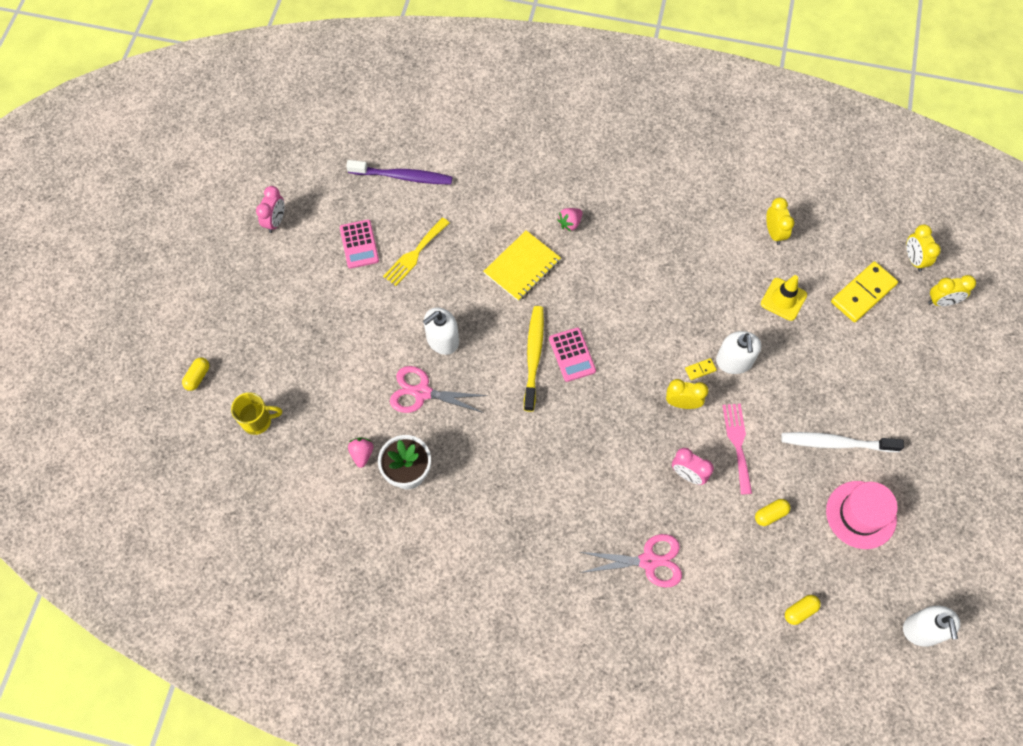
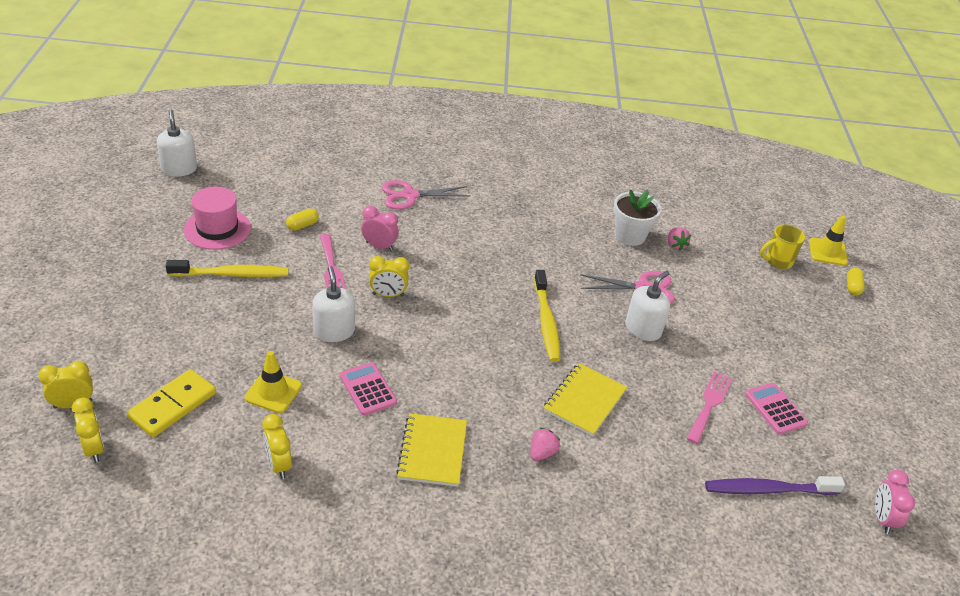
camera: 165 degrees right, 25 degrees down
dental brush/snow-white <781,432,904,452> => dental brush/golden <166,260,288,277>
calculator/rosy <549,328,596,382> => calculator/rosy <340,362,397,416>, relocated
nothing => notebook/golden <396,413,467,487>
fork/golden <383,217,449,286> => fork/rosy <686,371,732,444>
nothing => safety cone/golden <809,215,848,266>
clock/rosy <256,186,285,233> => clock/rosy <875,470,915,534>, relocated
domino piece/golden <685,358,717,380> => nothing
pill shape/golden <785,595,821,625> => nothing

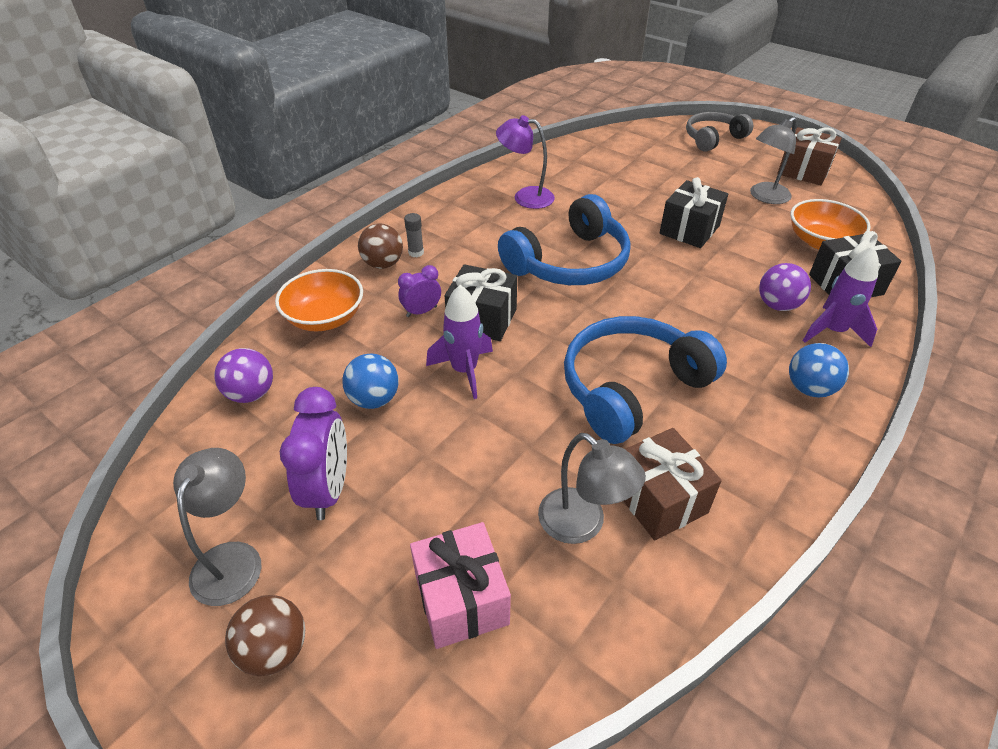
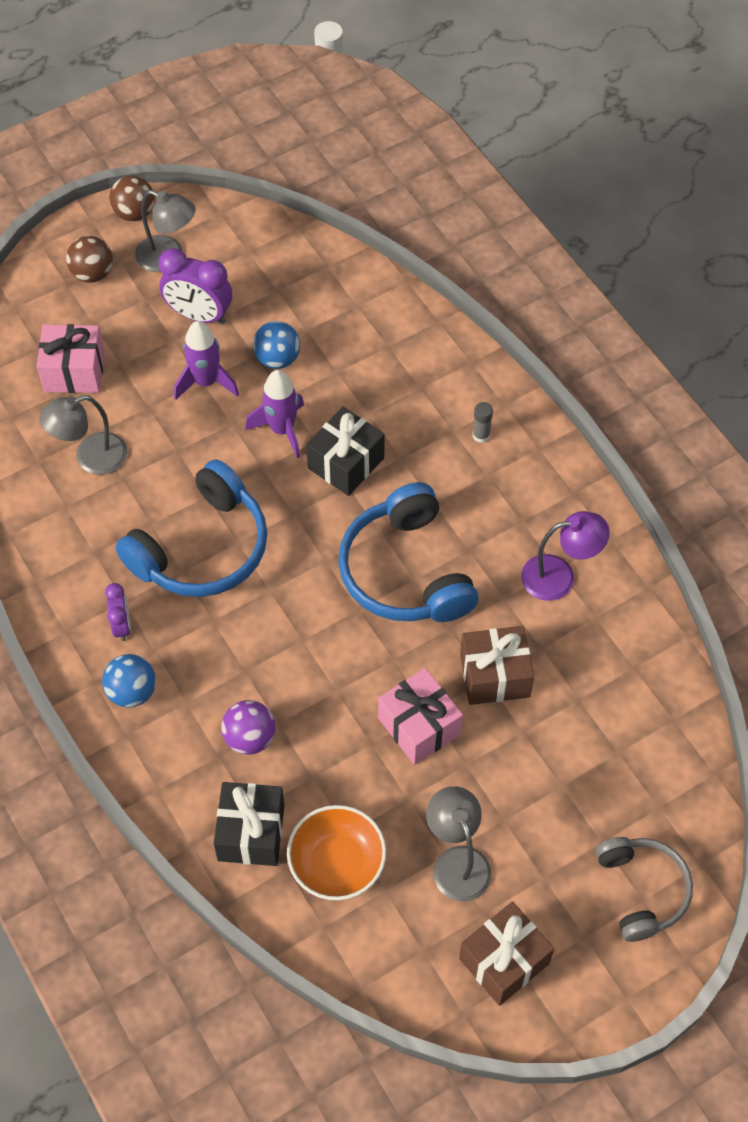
camera: 110 degrees right, 15 degrees up
clock/violet <398,265,441,317> => clock/violet <105,583,131,641>, relocated
play ball/russet <358,224,403,269> => play ball/russet <109,175,155,222>, relocated
headphones/blue <564,316,727,444> => headphones/blue <115,459,267,597>, 60 degrees clockwise
rocket/violet <803,246,879,347> => rocket/violet <174,321,239,400>, relocated
present/ebony <659,177,728,248> => present/rosy <378,668,463,765>
present/russet <624,428,722,541> => present/russet <460,626,534,705>, relocated
reading lamp/violet <496,115,555,209> => reading lamp/violet <521,511,610,601>, 45 degrees clockwise
play ball/violet <214,348,273,403> => nothing
serving bowl/orange <275,269,363,331> => nothing

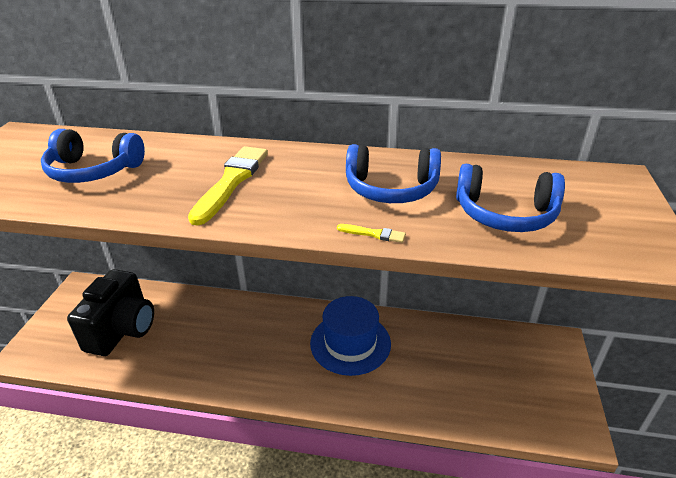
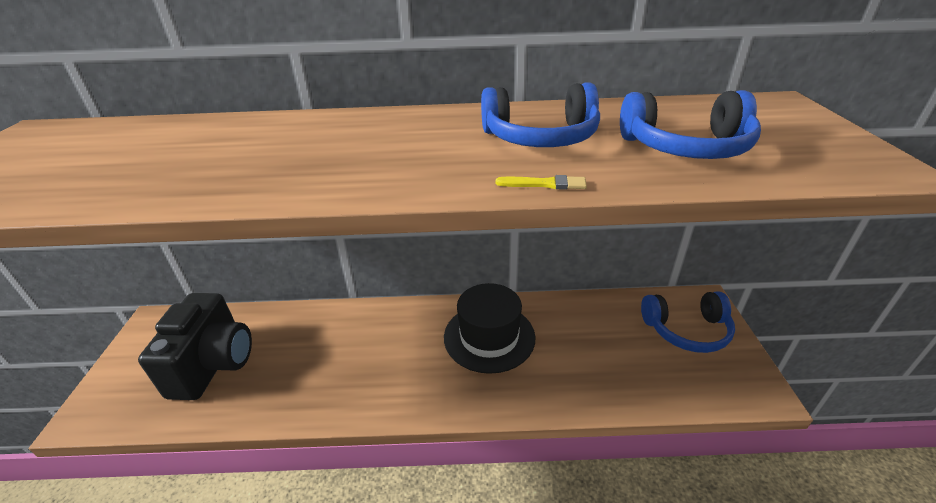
camera: 10 degrees left, 0 degrees up
hat/blue <310,296,391,376> => hat/ebony <444,283,535,374>
headphones/blue <41,129,145,183> => headphones/blue <641,291,735,353>, relocated
paint brush/golden <188,146,268,226> => nothing

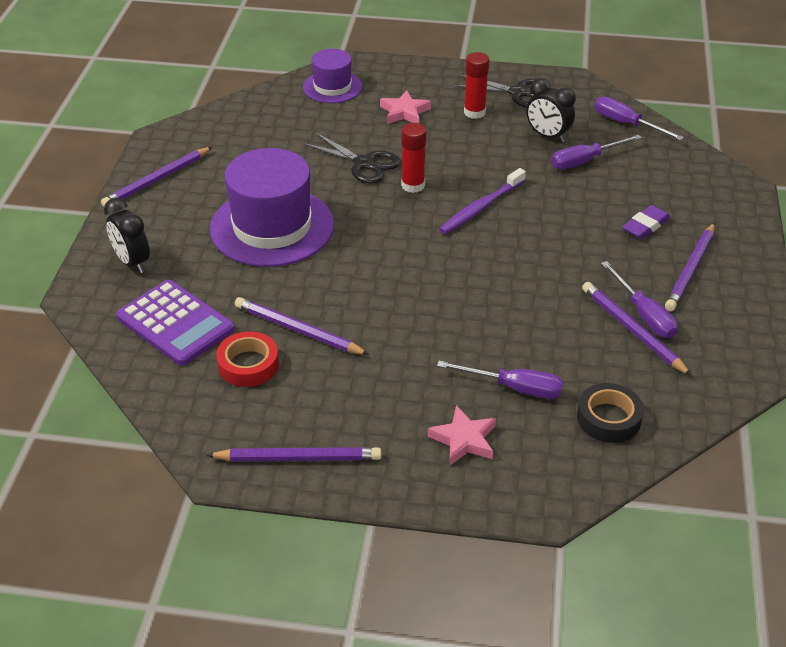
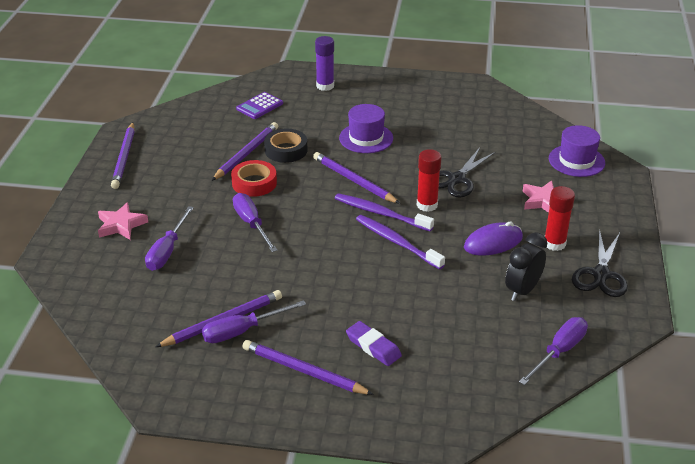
camera: 90 degrees right, 5 degrees down
roll of tape/crimson <216,331,279,387> => roll of tape/crimson <231,160,277,197>, relocated
screwdriver/violet <551,134,642,169> => screwdriver/violet <233,193,278,252>, relocated
calculator/violet <116,280,235,366> => calculator/violet <236,92,283,119>, x0.57
roll of tape/ebony <577,383,644,443> => roll of tape/ebony <264,129,307,163>, relocated
lead pencil/violet <101,147,212,207> => lead pencil/violet <313,152,400,204>, relocated
clock/ebony <104,198,150,273> => glue stick/violet <315,36,334,91>
nothing => dental brush/violet <335,193,434,231>
hat/violet <210,148,334,267> => hat/violet <339,104,393,153>, x0.56
nothing => mouse/violet <464,222,523,256>

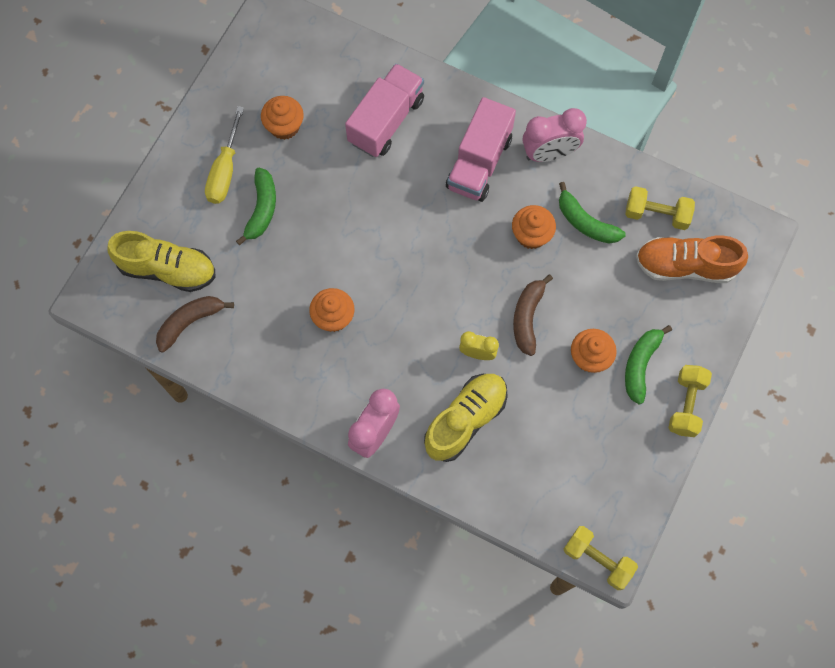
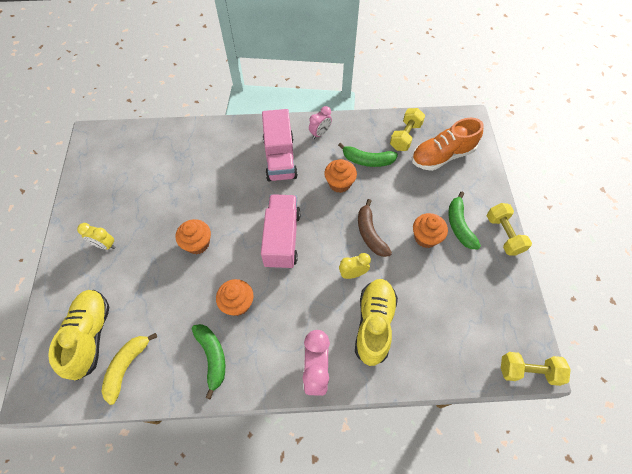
camera: 30 degrees left, 10 degrees down
shoe/golden <107,231,216,292> => shoe/golden <48,290,109,380>, 75 degrees counterclockwise
screwdriver/golden <205,106,244,204> => clock/golden <77,223,115,250>
banana fruit/russet <156,296,234,353> => banana fruit/golden <101,333,157,405>
fairy cake/orange <261,96,304,140> => fairy cake/orange <176,219,211,254>, relocated
banana fruit/leaf-green <236,168,276,245> => banana fruit/leaf-green <192,324,225,399>, relocated
lorry/rosy <345,63,424,157> => lorry/rosy <261,194,301,269>, relocated
clock/rosy <523,108,587,162> => clock/rosy <309,106,332,139>, x0.61
free weight/golden <625,186,695,230> => free weight/golden <390,108,425,151>, 45 degrees counterclockwise

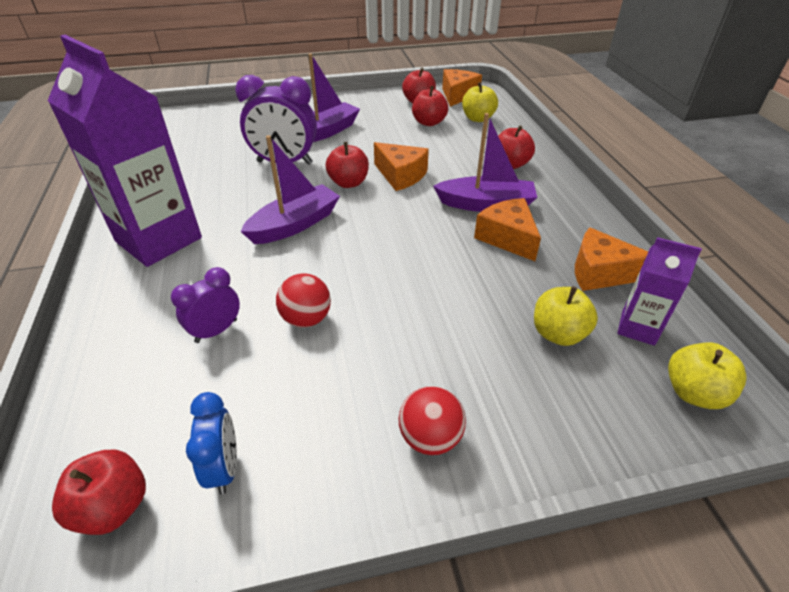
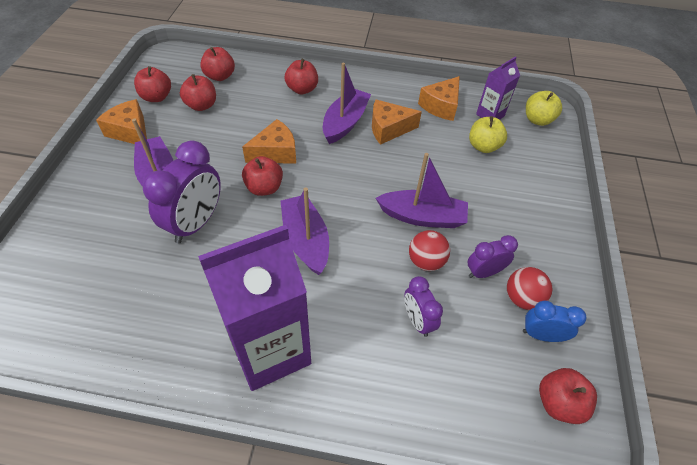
camera: 70 degrees left, 10 degrees up
cheese/orange <442,69,482,107> => cheese/orange <96,99,147,144>, relocated
toy apple/golden <462,82,498,122> => toy apple/crimson <200,47,235,81>
nothing => boat/violet <376,153,468,228>
nothing => clock/violet <468,235,518,278>
play ball/crimson <399,386,466,455> => play ball/crimson <507,267,552,310>, relocated

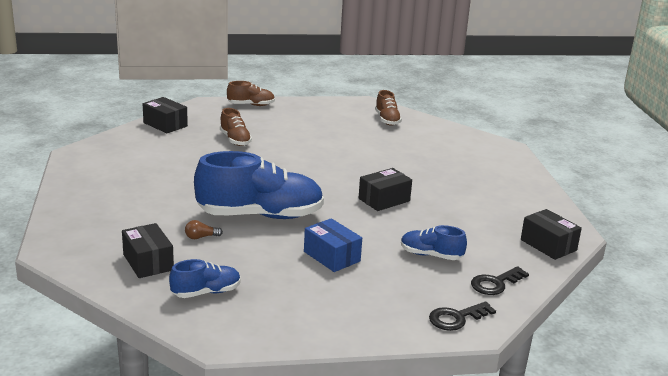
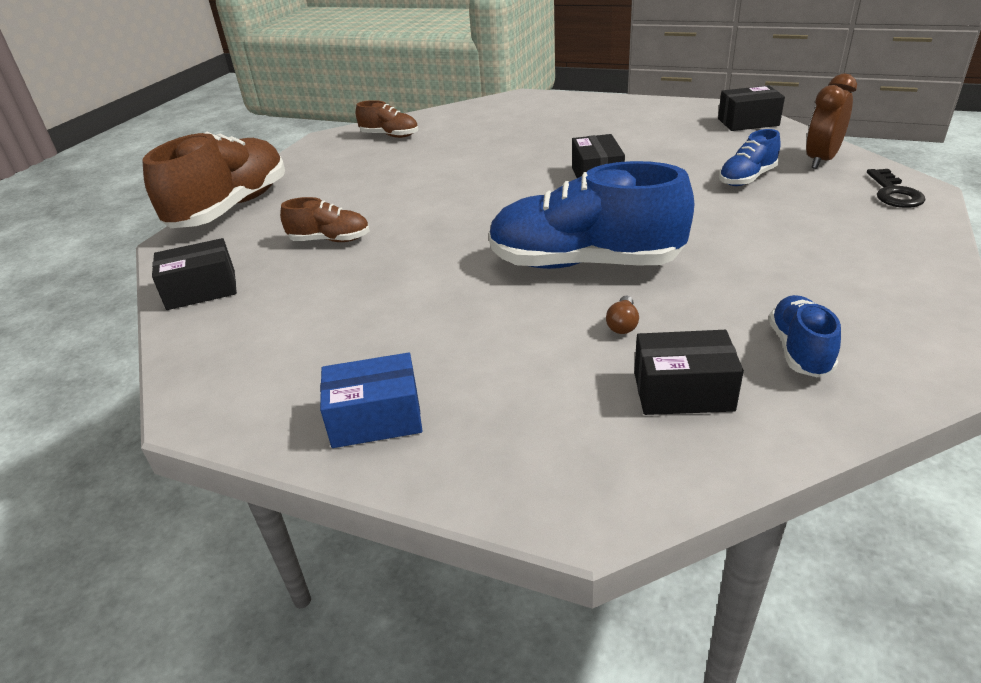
camera: 55 degrees left, 10 degrees up
shoe/russet <227,81,275,106> => shoe/russet <142,132,285,228>, x2.05
parcel/blue <304,218,362,272> => parcel/blue <320,353,422,448>, relocated
shoe/blue <194,151,324,219> => shoe/blue <489,161,694,269>, 105 degrees counterclockwise
door key/ebony <471,266,529,295> => clock/russet <806,74,857,169>

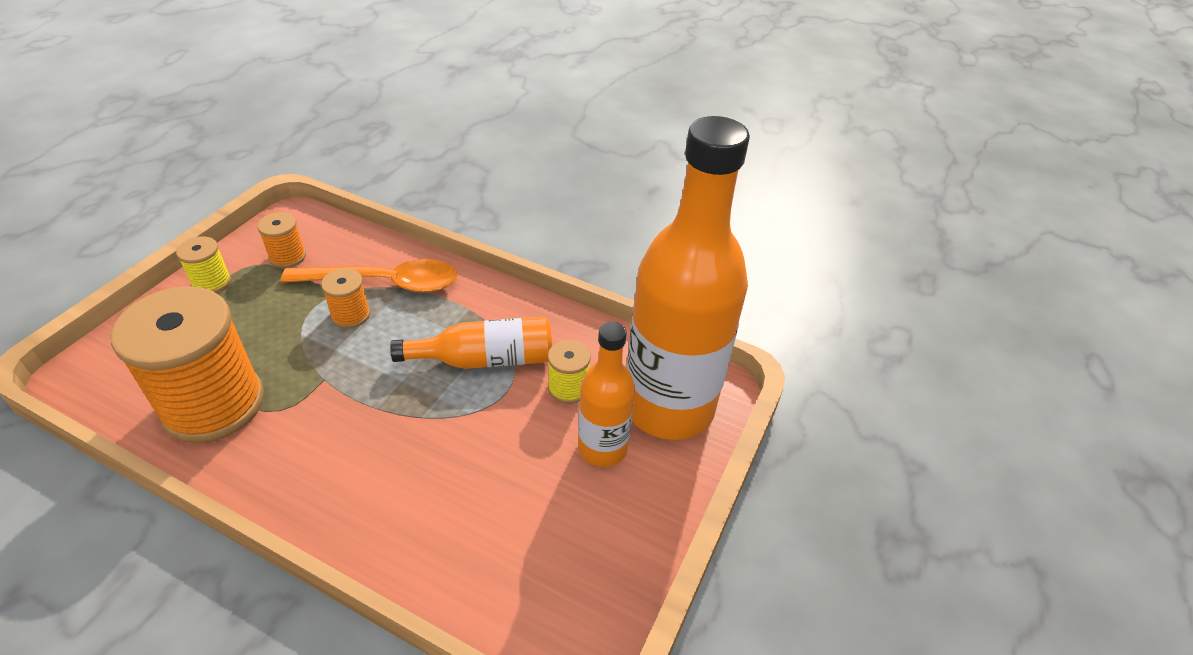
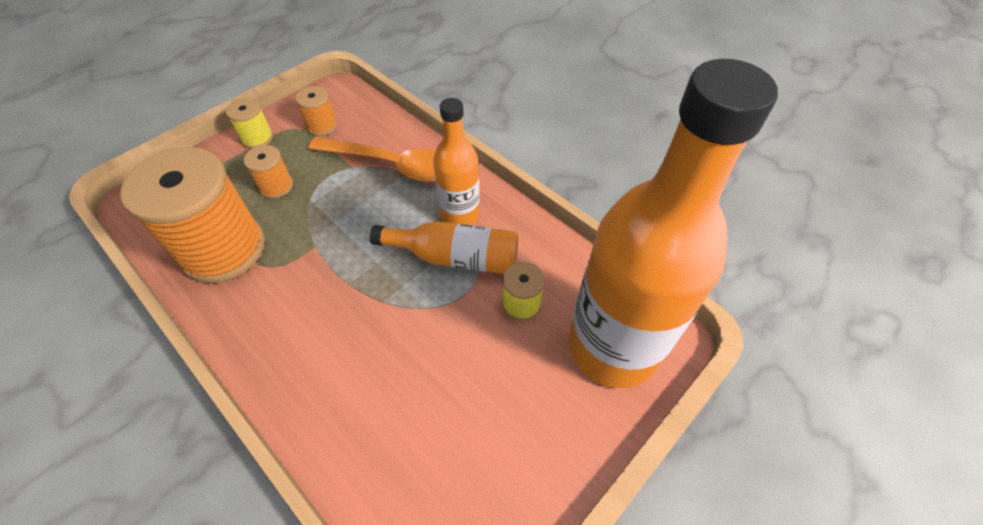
camera: 20 degrees right, 10 degrees up
spool/orange <321,268,370,328> => spool/orange <244,145,293,199>, relocated
bottle/orange <578,322,635,467> => bottle/orange <433,98,480,225>, relocated

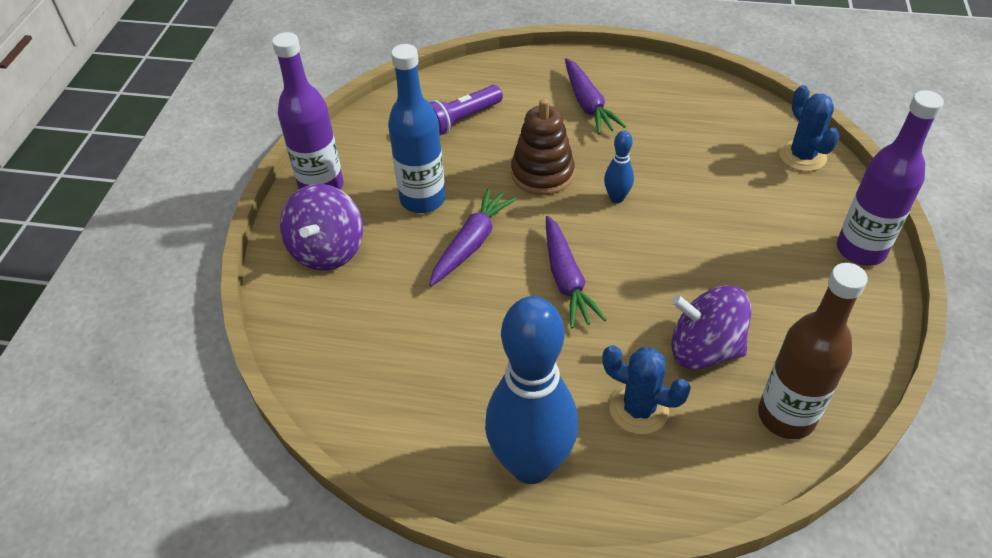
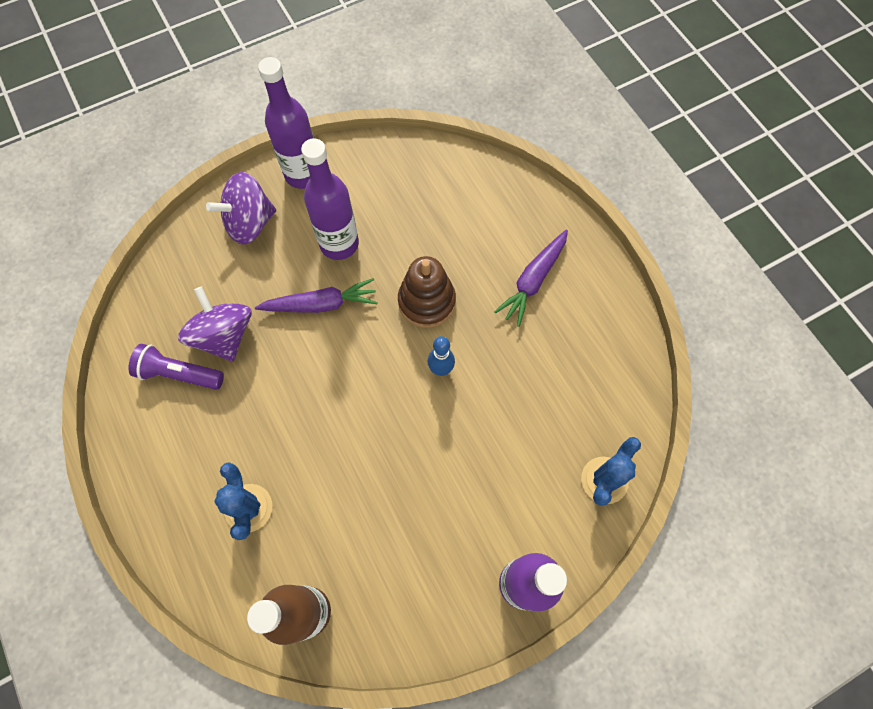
camera: 50 degrees right, 20 degrees up
torch/violet <429,85,503,135> => torch/violet <129,344,224,390>, relocated
spinning top/violet <671,285,751,370> => spinning top/violet <178,286,252,362>, relocated
bottle/blue <388,44,445,213> => bottle/violet <301,138,359,260>
tenpin/blue <485,296,578,484> => nothing
toy carrot/violet <546,216,606,328> => nothing

